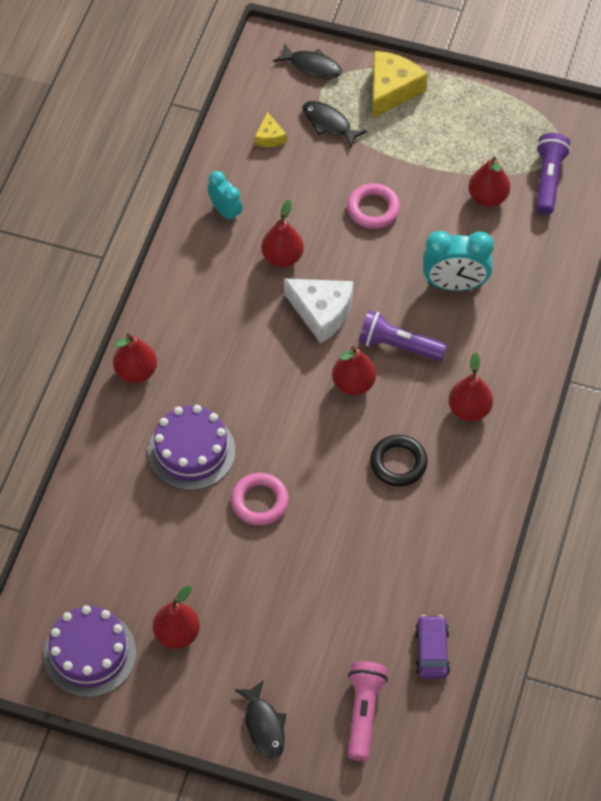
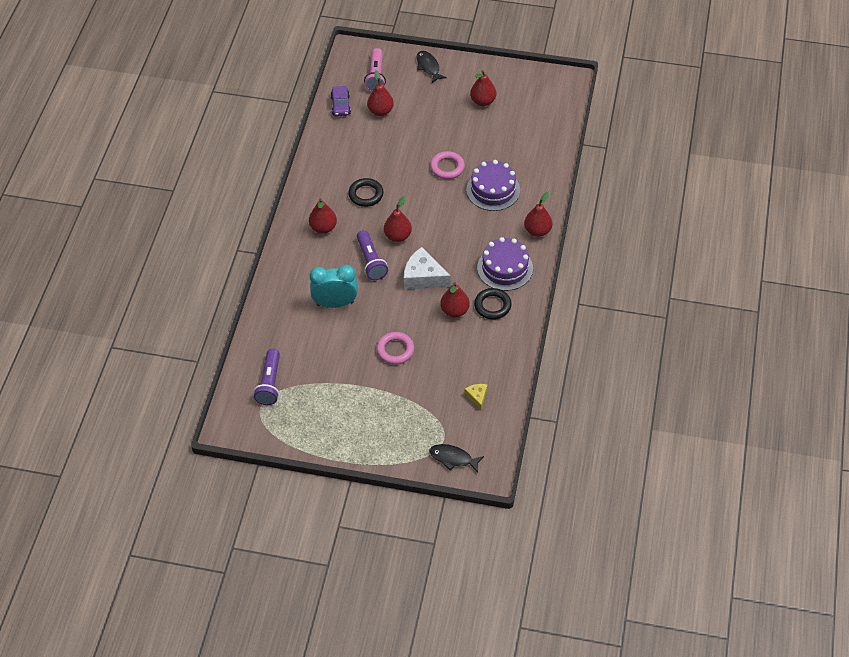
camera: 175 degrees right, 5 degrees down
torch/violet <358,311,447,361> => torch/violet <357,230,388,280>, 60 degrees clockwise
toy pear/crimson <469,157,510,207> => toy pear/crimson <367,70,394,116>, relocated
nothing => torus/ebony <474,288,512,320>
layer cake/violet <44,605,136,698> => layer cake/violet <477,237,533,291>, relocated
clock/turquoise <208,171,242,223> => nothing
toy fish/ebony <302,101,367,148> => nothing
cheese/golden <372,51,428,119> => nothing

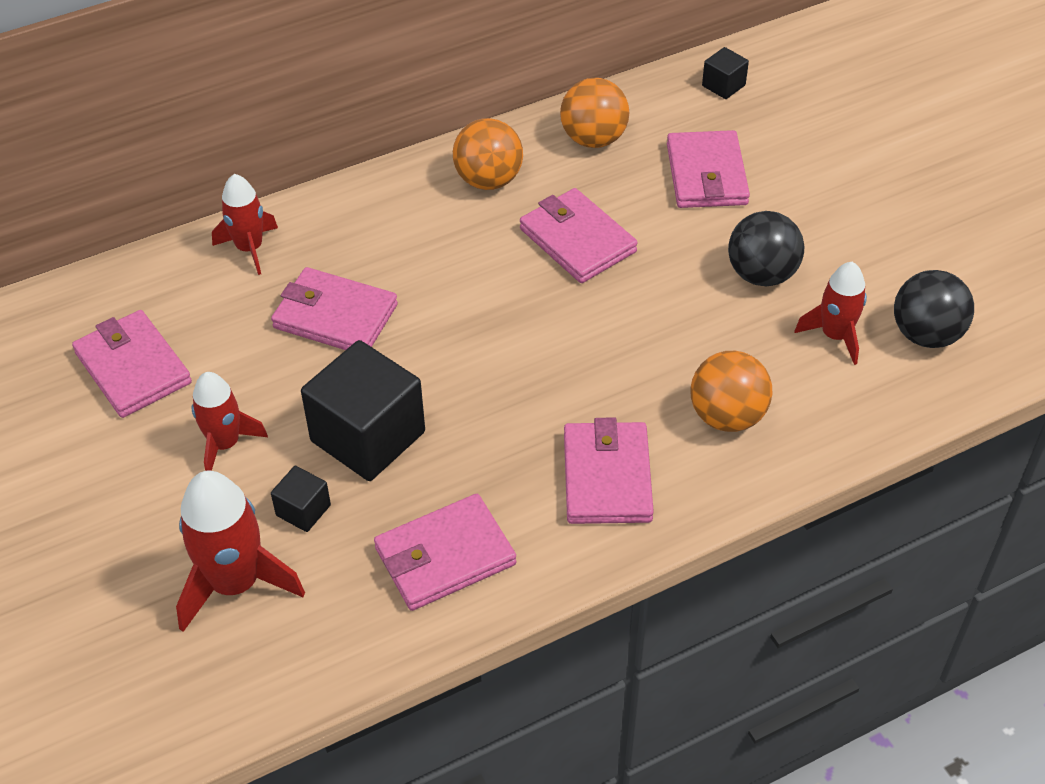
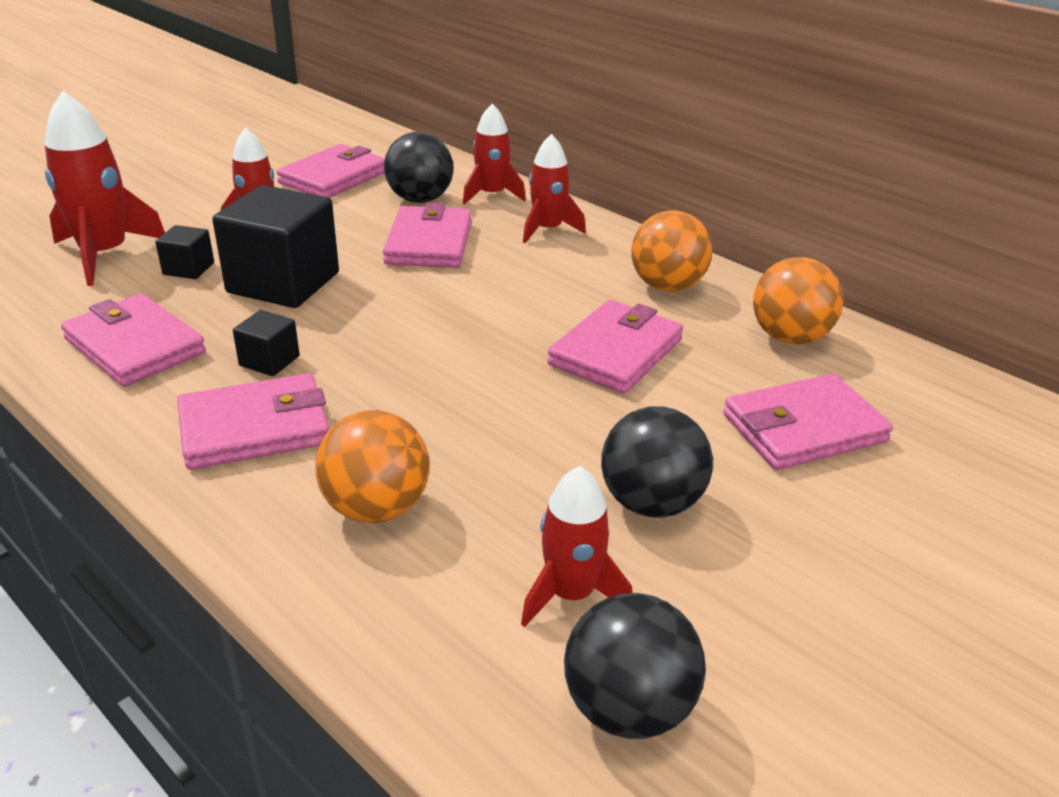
camera: 70 degrees right, 15 degrees down
block/ebony <702,47,749,99> => block/ebony <233,310,300,376>, relocated
nothing => play ball/ebony <384,132,454,203>
nothing => rocket/crimson <523,134,586,243>

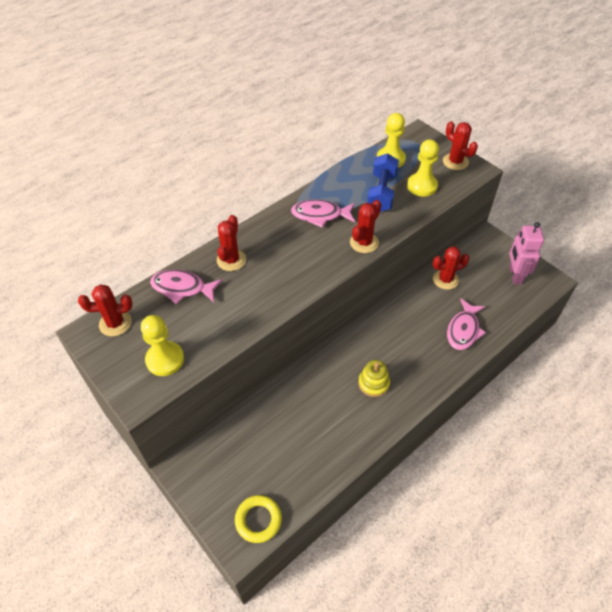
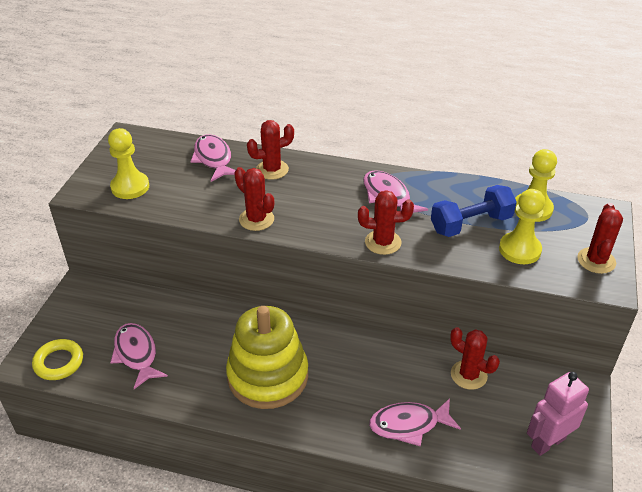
camera: 55 degrees right, 10 degrees down
nothing => toy fish/rosy <110,323,168,389>
ring stacker/golden <358,360,390,397> => ring stacker/golden <226,306,308,409>, x2.10
cactus/crimson <78,284,132,336> => cactus/crimson <234,167,274,231>, relocated

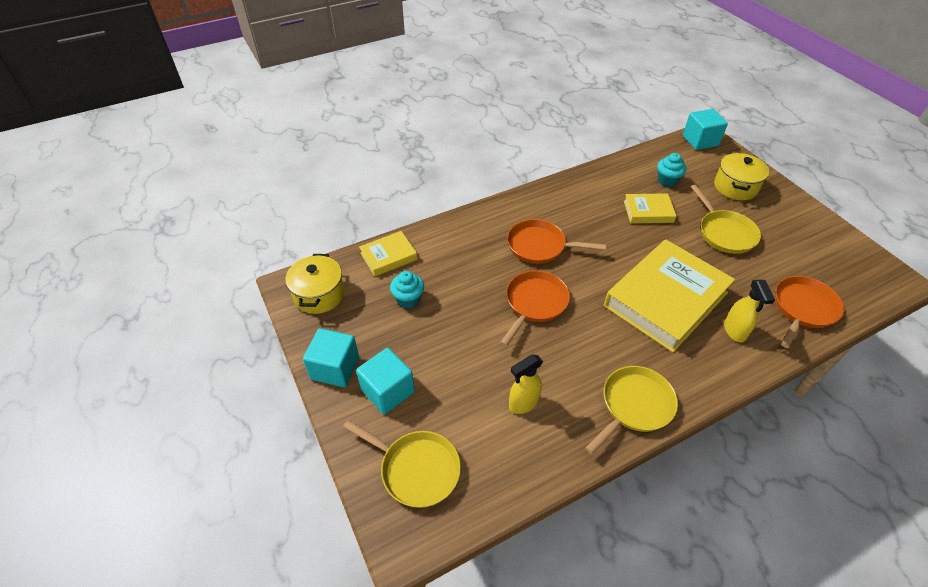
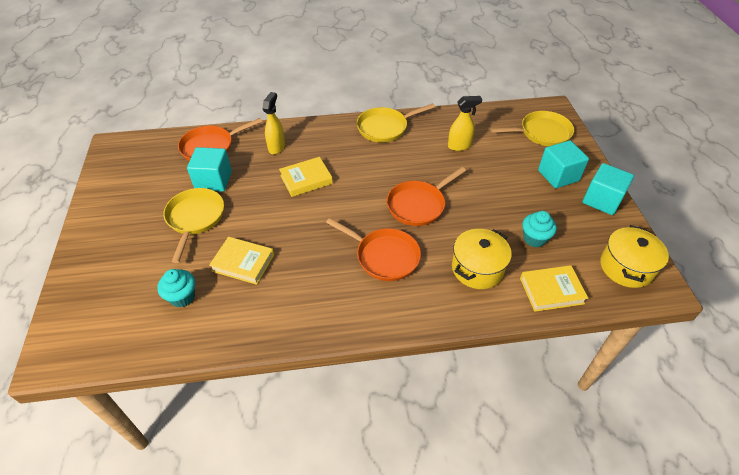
camera: 160 degrees left, 0 degrees up
block/turquoise <683,109,728,150> => block/turquoise <187,147,232,192>, relocated
hardcover/golden <604,239,735,352> => hardcover/golden <279,157,333,197>, x0.48
stockpot/golden <714,153,769,200> => stockpot/golden <452,229,512,289>, relocated
pan/golden <343,420,461,508> => pan/golden <491,111,574,146>, 120 degrees clockwise

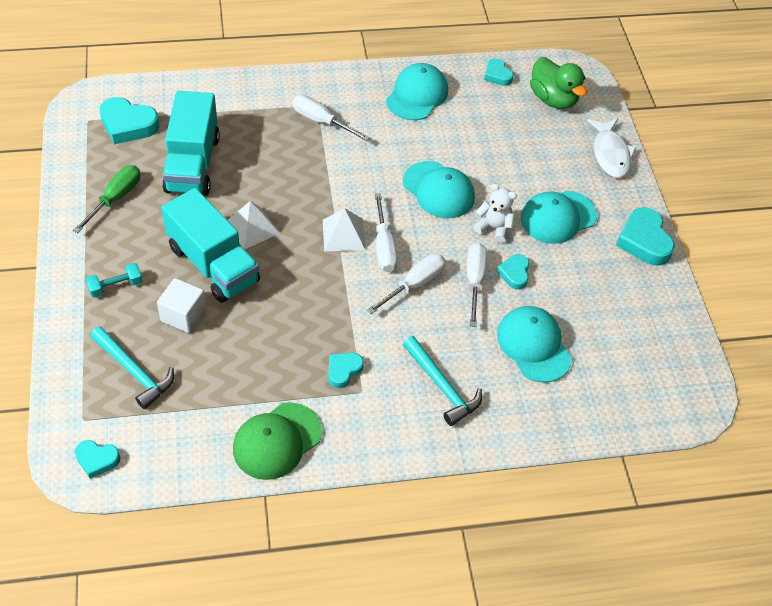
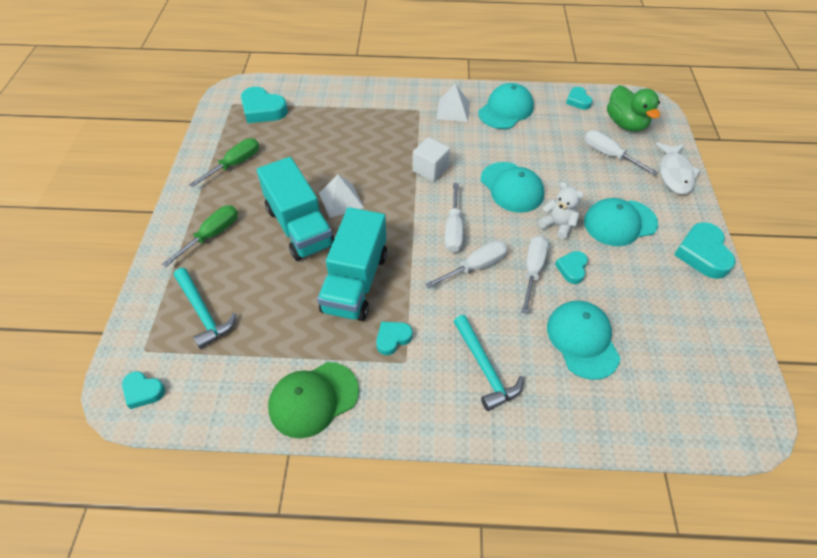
camera: 15 degrees right, 0 degrees up
free weight/turquoise <86,263,142,298> => screwdriver/leaf-green <162,205,238,267>
lorry/turquoise <162,91,220,196> => lorry/turquoise <317,207,387,321>, relocated
block/snow-white <157,278,206,333> => block/snow-white <412,137,450,182>, relocated
pyramid/snow-white <323,208,365,251> => pyramid/snow-white <436,83,470,122>, relocated
screwdriver/snow-white <292,95,370,141> => screwdriver/snow-white <585,130,658,176>, relocated

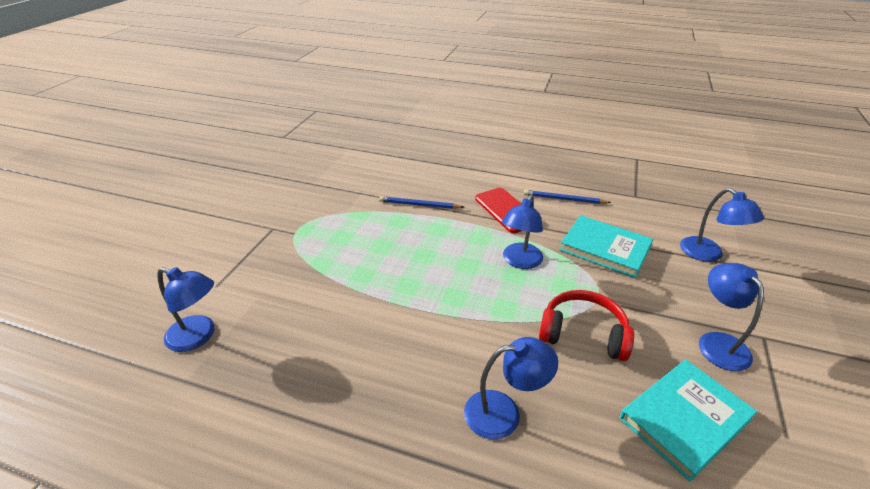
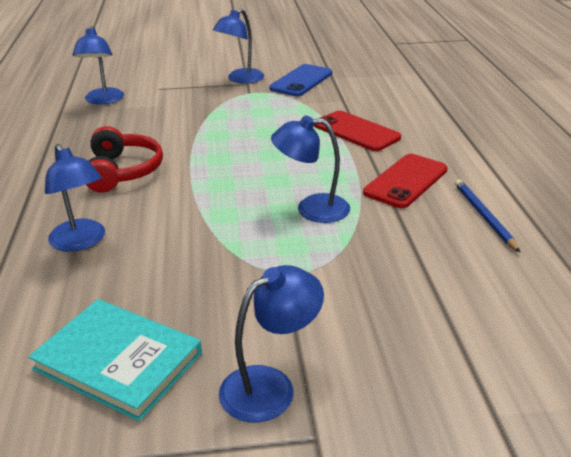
camera: 65 degrees right, 5 degrees down
headphones/crimson <539,290,634,361> => headphones/crimson <86,126,163,193>, relocated
reading lamp/blue <680,188,764,262> => reading lamp/blue <213,9,264,83>, relocated
nothing => phone/blue <269,64,332,96>
lead pencil/blue <379,196,463,209> => phone/crimson <314,111,401,151>
hardcover/turquoise <559,215,653,278> => nothing

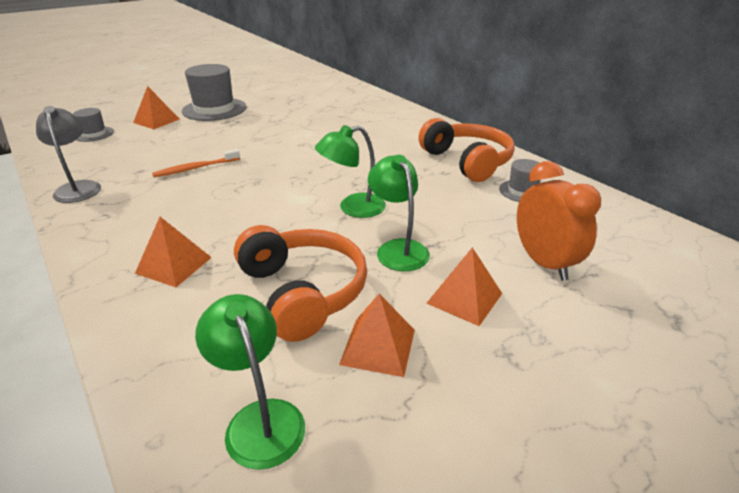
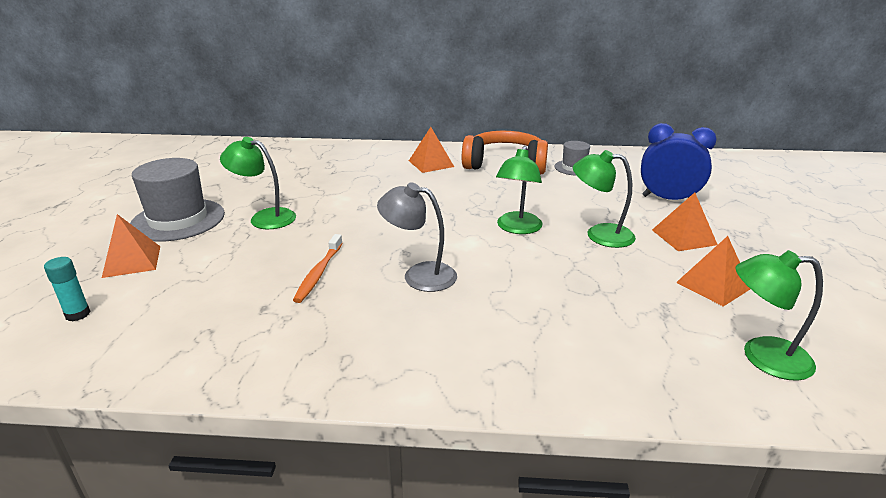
camera: 50 degrees left, 5 degrees down
hat/grey <73,108,114,142> => glue stick/turquoise <44,257,91,321>
nothing => reading lamp/leaf-green <220,137,296,229>
reading lamp/grey <36,106,101,203> => reading lamp/grey <377,182,457,292>, relocated
pyramid/orange <135,217,212,287> => pyramid/orange <409,127,454,173>, relocated
clock/orange <517,161,601,281> => clock/blue <641,123,716,200>
headphones/orange <234,225,367,342> => nothing

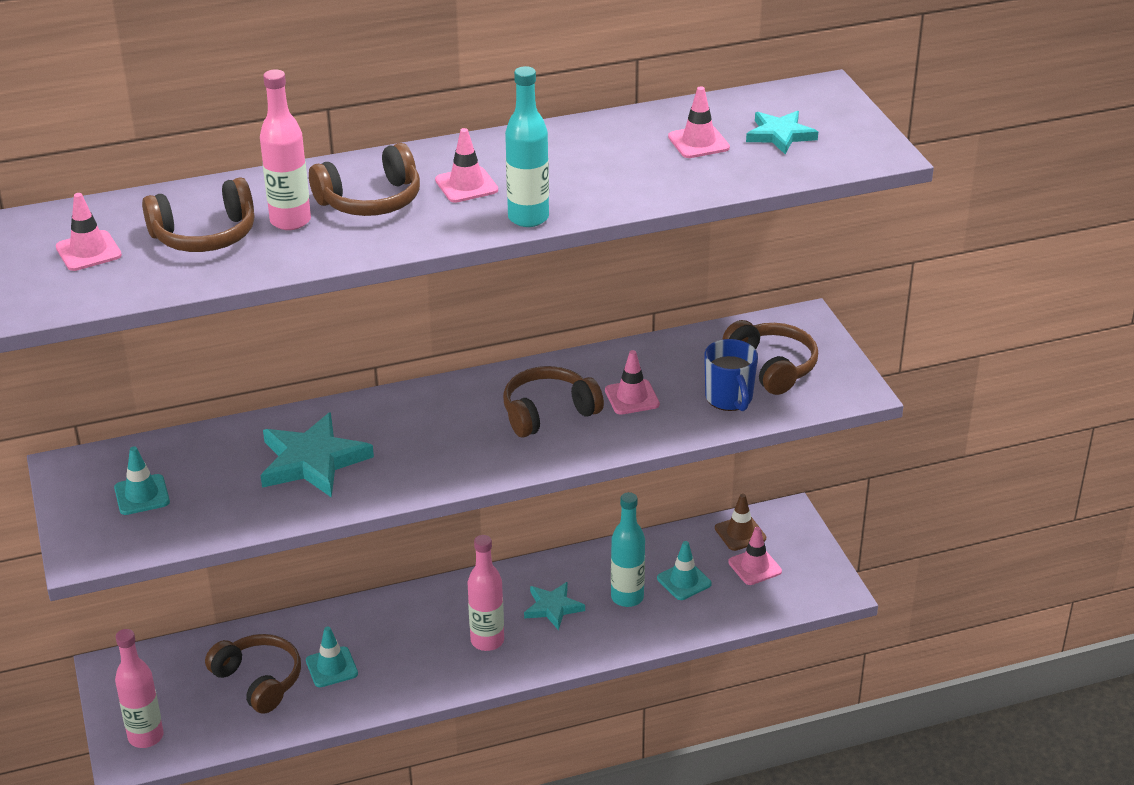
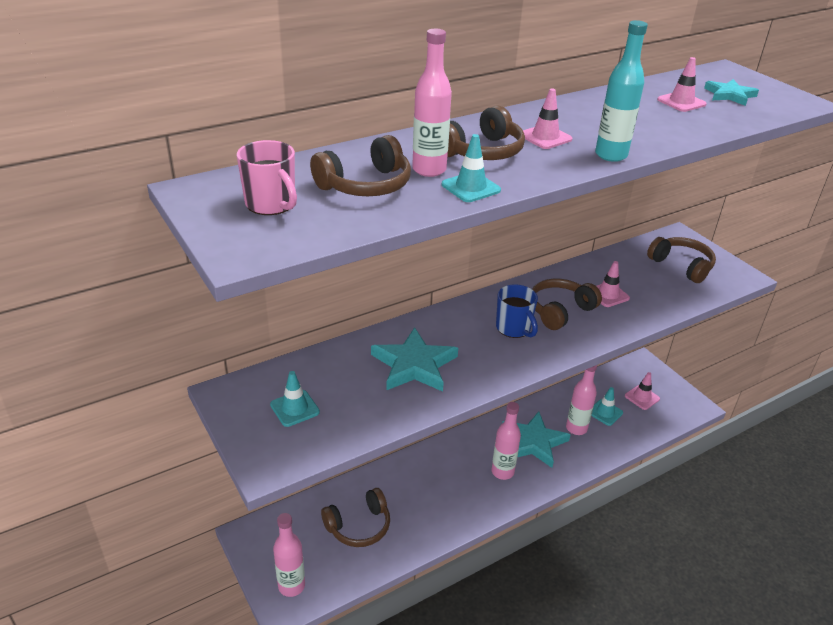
camera: 15 degrees left, 0 degrees up
safety cone/rosy <56,193,122,271> => coffee mug/rosy <236,140,297,215>
headphones/russet <205,634,301,713> => headphones/russet <321,488,390,547>, 120 degrees clockwise
safety cone/turquoise <306,626,358,687> => safety cone/turquoise <442,134,501,202>, relocated
coffee mug/blue <704,339,758,411> => coffee mug/blue <496,284,538,338>, relocated
five-pointed star/turquoise <524,582,585,630> => five-pointed star/turquoise <502,411,571,468>, x1.67
bottle/turquoise <611,492,645,607> => bottle/rosy <566,365,597,435>
safety cone/russet <715,494,766,551> => nothing

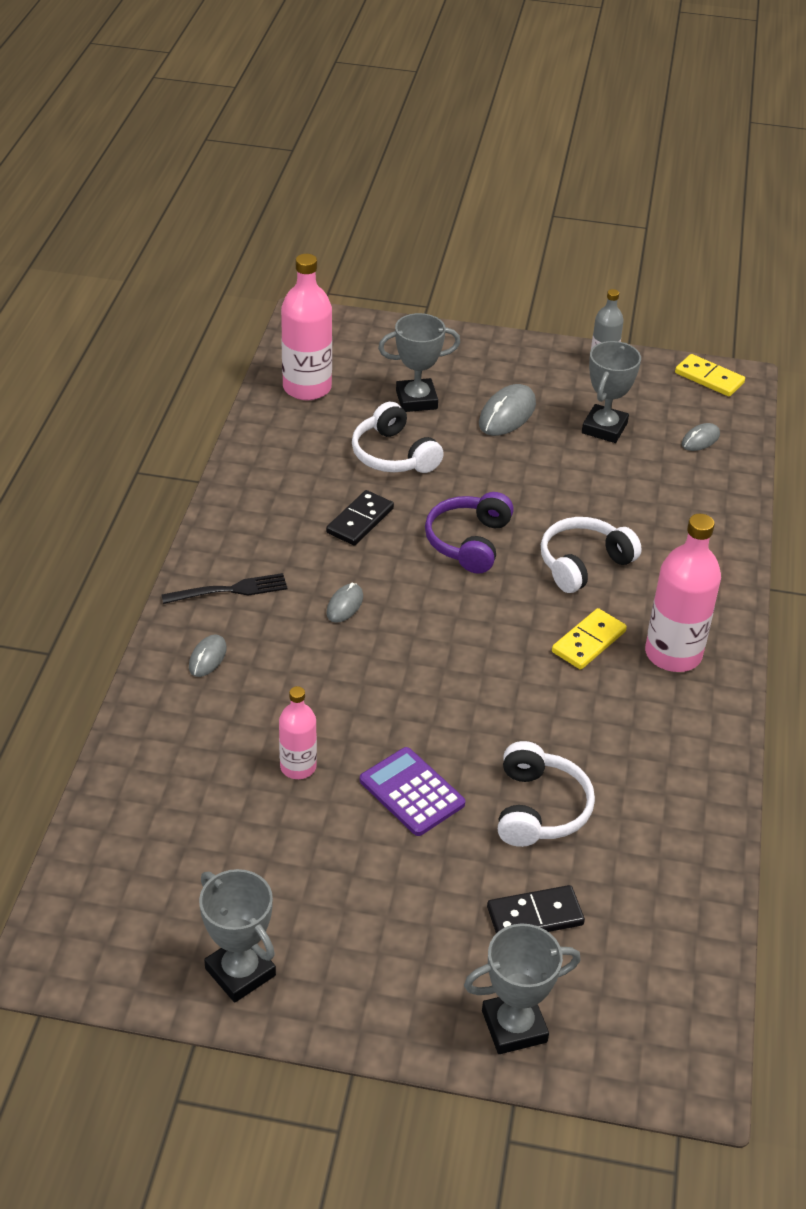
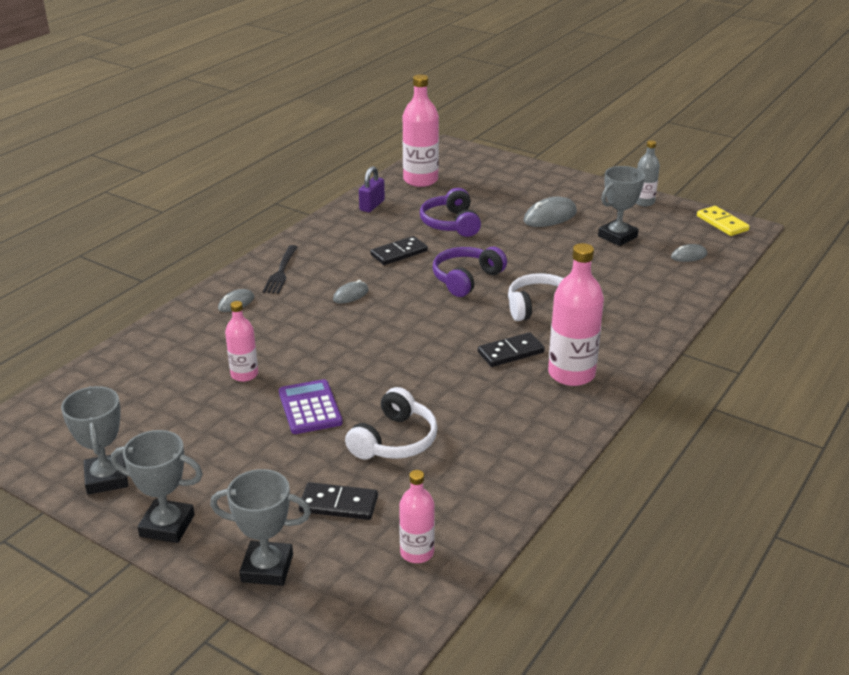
camera: 25 degrees right, 10 degrees down
trophy/grey <378,313,460,412> => trophy/grey <111,430,203,543>, relocated
fork/ebony <161,573,288,604> => fork/ebony <263,245,297,294>, 90 degrees clockwise
nothing => padlock/violet <359,166,385,212>
nothing => bottle/rosy <399,470,435,563>
headphones/snow-white <352,402,444,473> => headphones/violet <420,188,481,237>
domino piece/golden <552,608,627,670> => domino piece/ebony <478,332,545,367>

